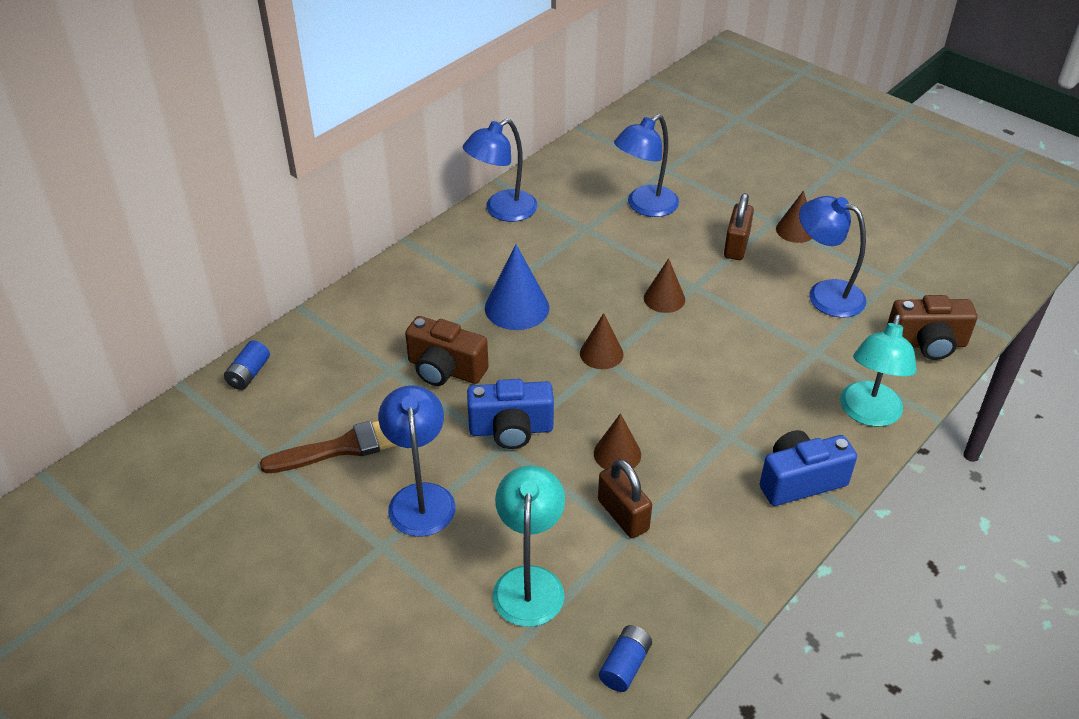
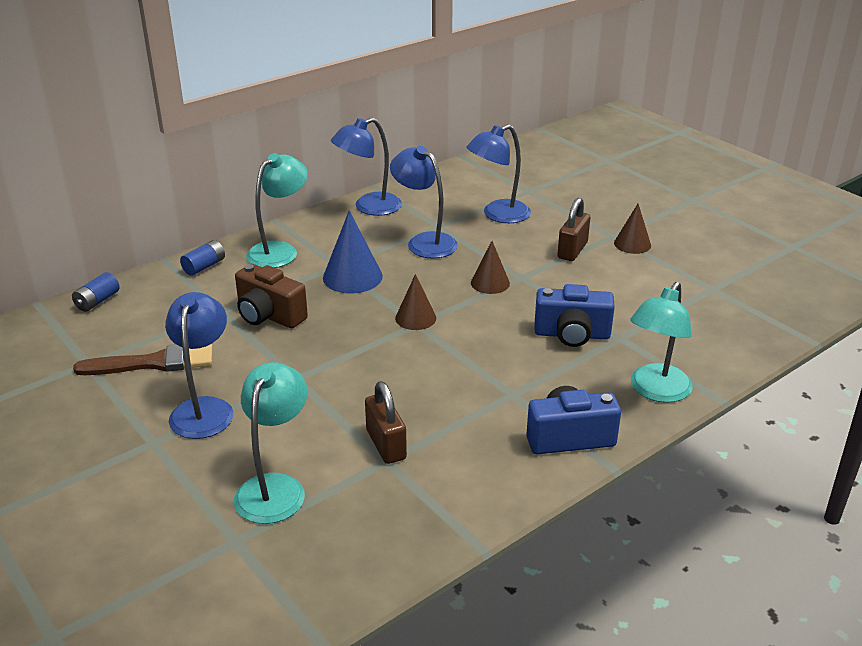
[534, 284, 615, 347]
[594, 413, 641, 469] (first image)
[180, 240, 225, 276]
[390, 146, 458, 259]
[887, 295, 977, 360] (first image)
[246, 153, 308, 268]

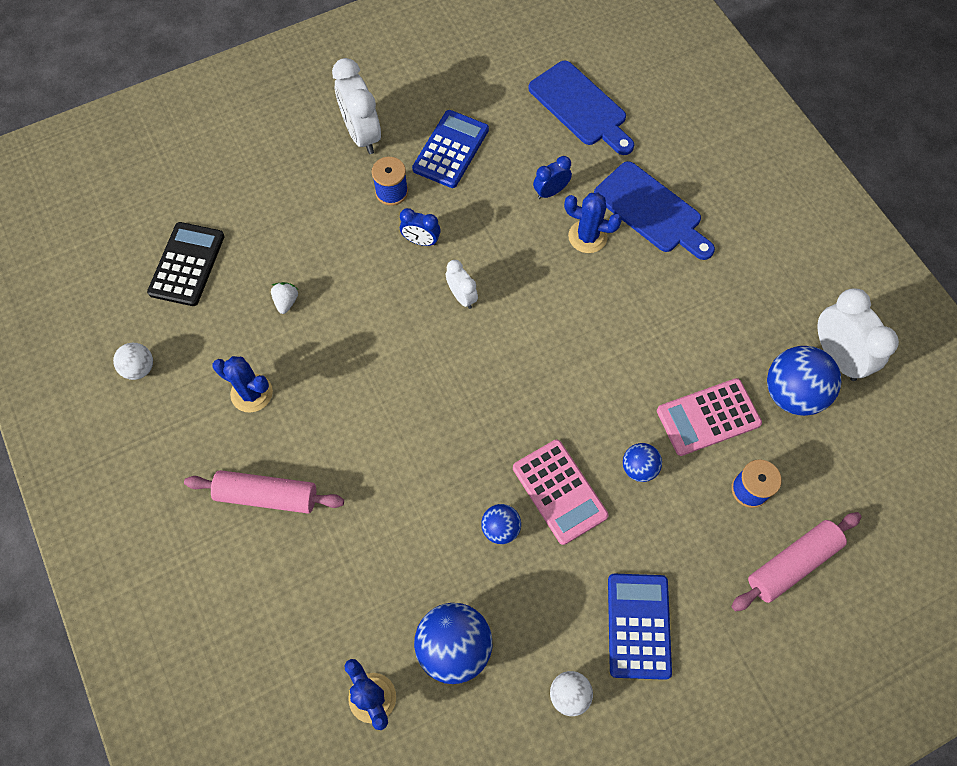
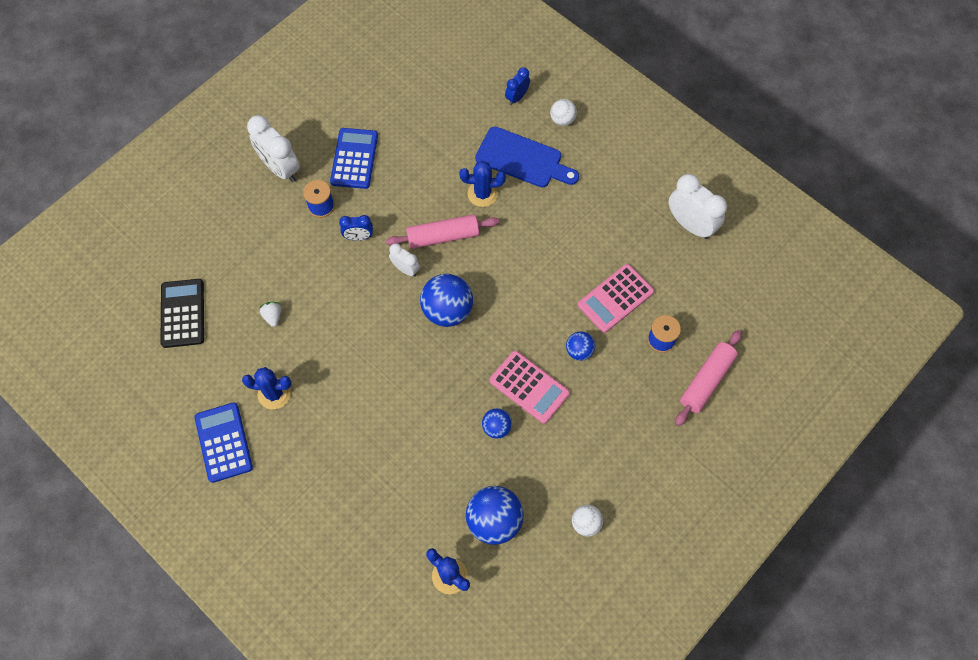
[550, 99, 577, 126]
[386, 214, 499, 249]
[528, 61, 634, 155] (first image)
[505, 67, 530, 105]
[194, 402, 253, 483]
[420, 274, 473, 327]

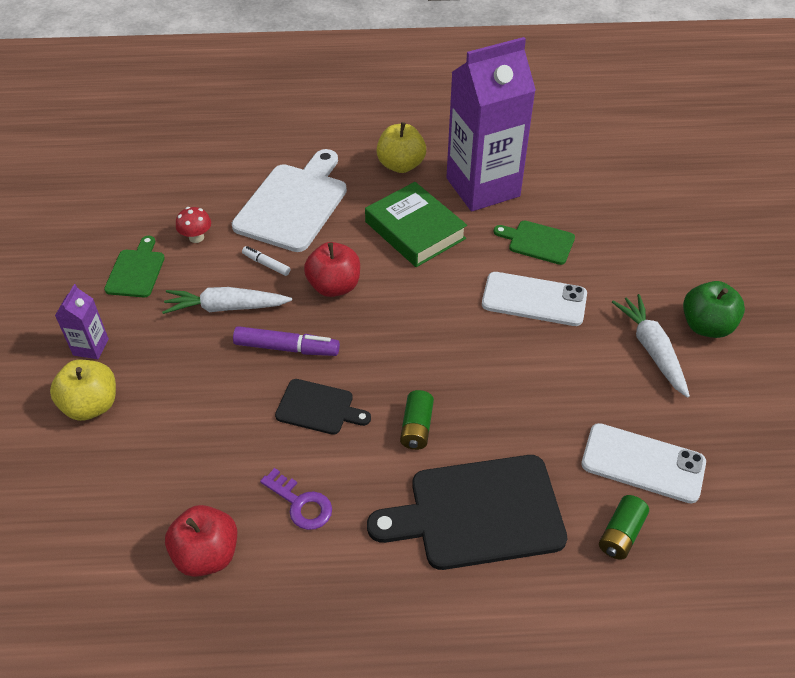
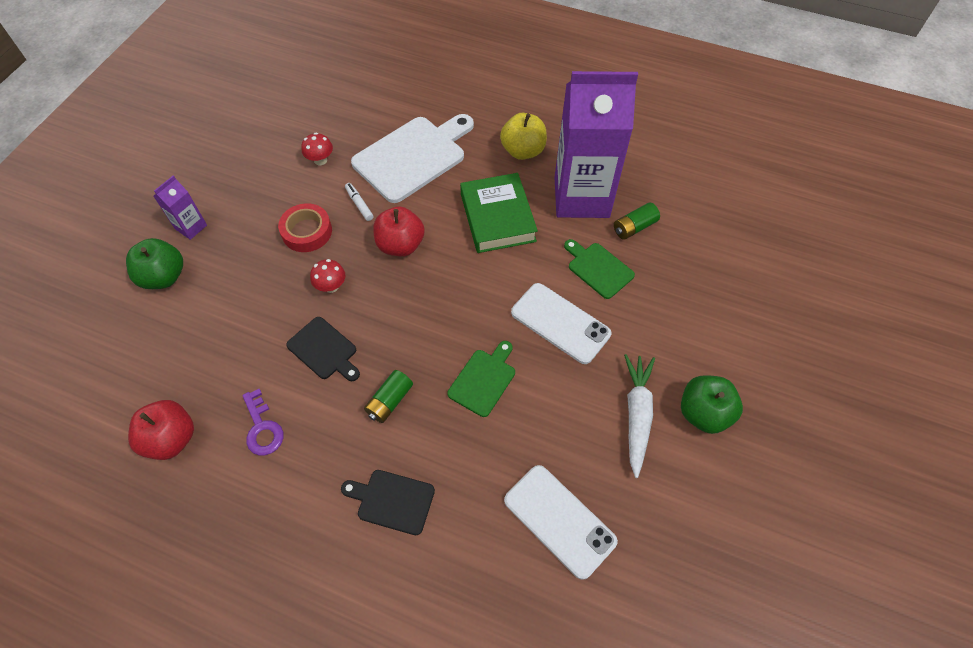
[126, 238, 183, 289]
[447, 341, 515, 417]
[278, 203, 332, 252]
[310, 259, 345, 293]
[341, 470, 435, 535]
[614, 203, 660, 240]

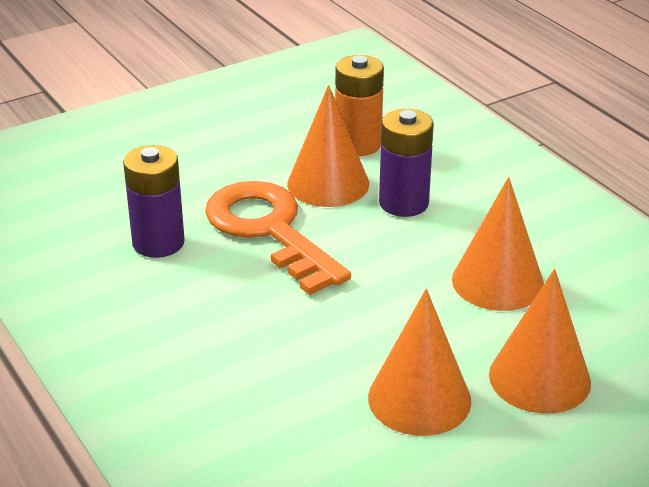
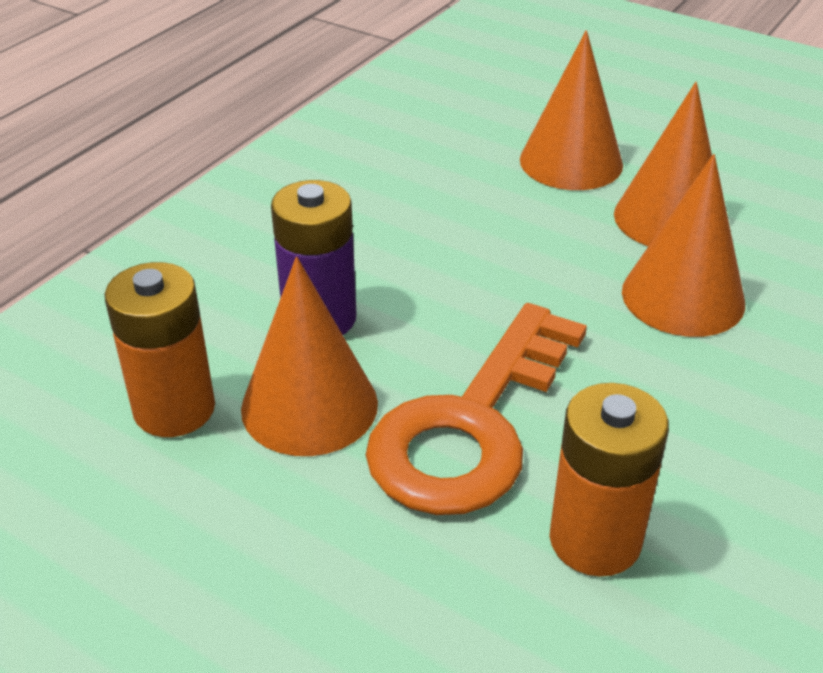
[549, 383, 669, 577]
[622, 154, 745, 337]

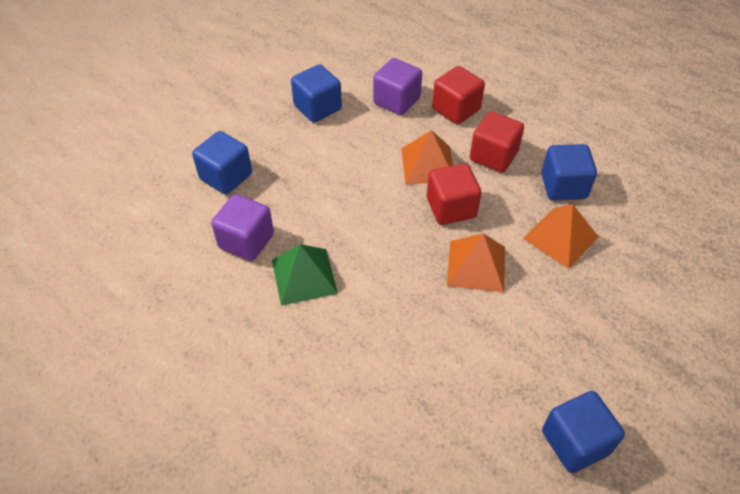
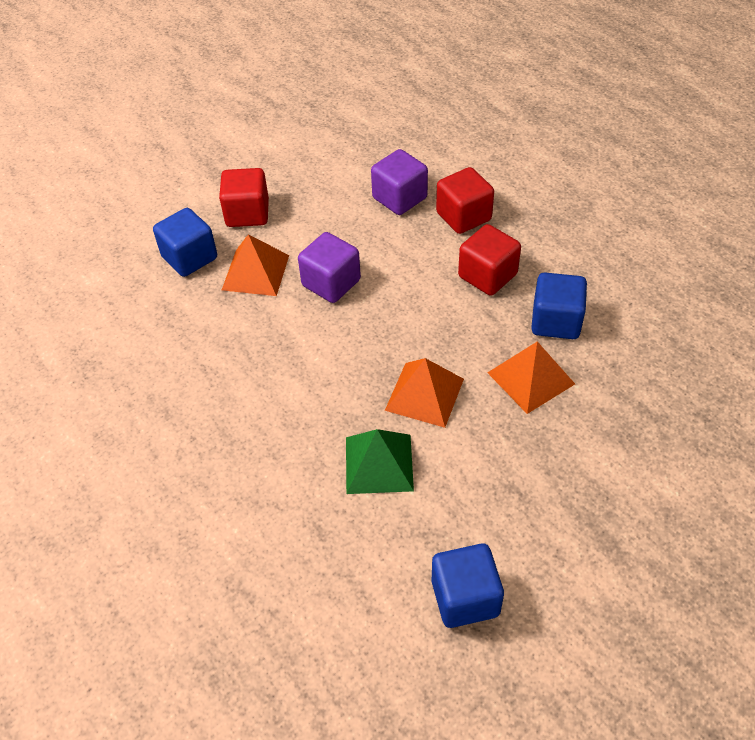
[298, 232, 361, 303]
[346, 429, 414, 494]
[291, 64, 342, 123] (first image)
[222, 234, 289, 296]
[219, 168, 269, 227]

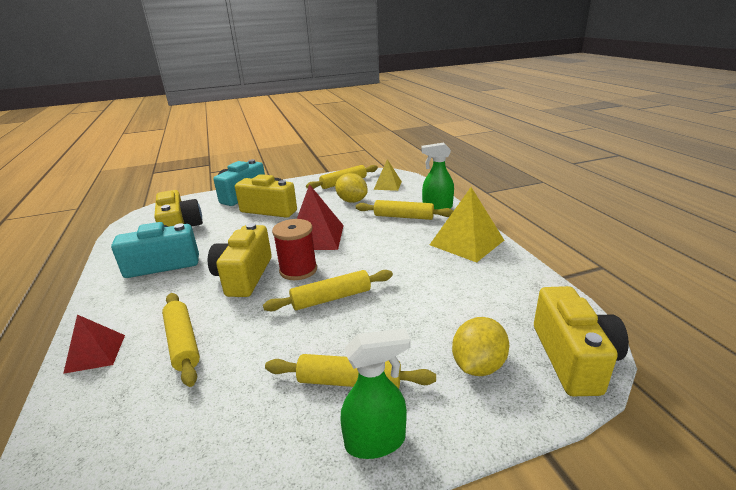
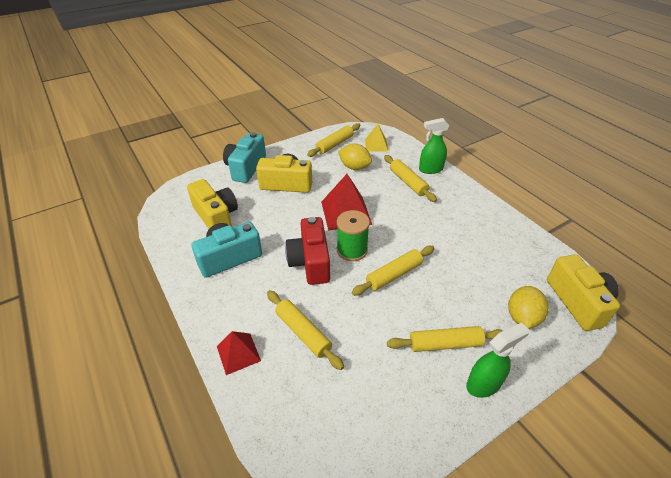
[285, 217, 330, 285]
[337, 210, 370, 261]
[384, 155, 437, 202]
[430, 187, 504, 263] (first image)

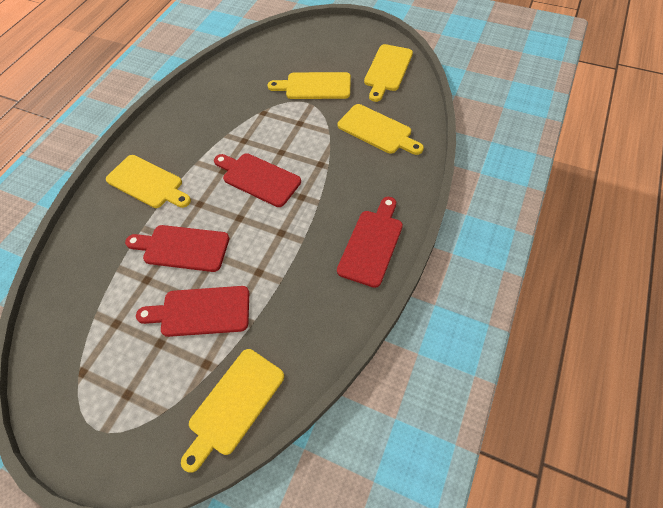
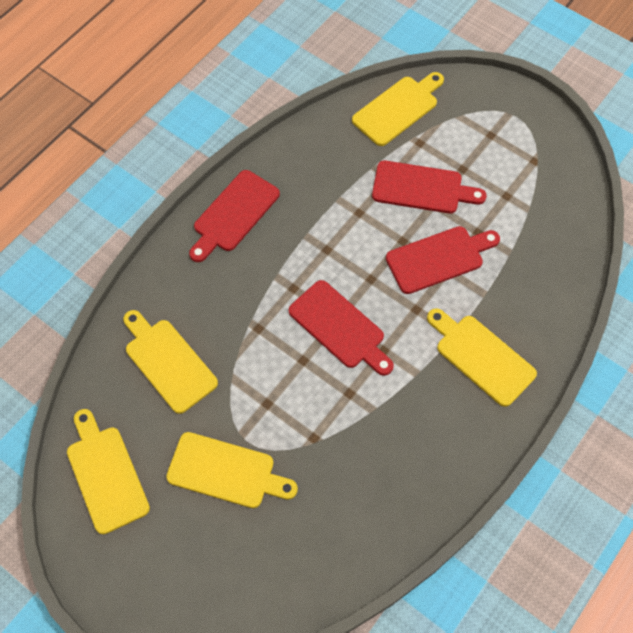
[386, 226, 500, 294]
[67, 409, 150, 534]

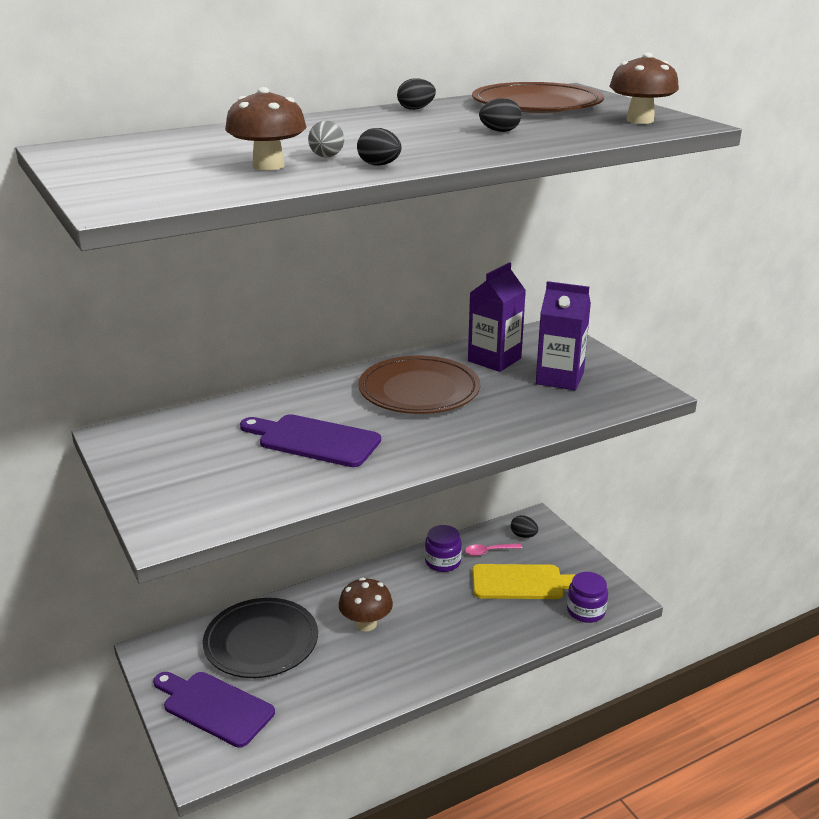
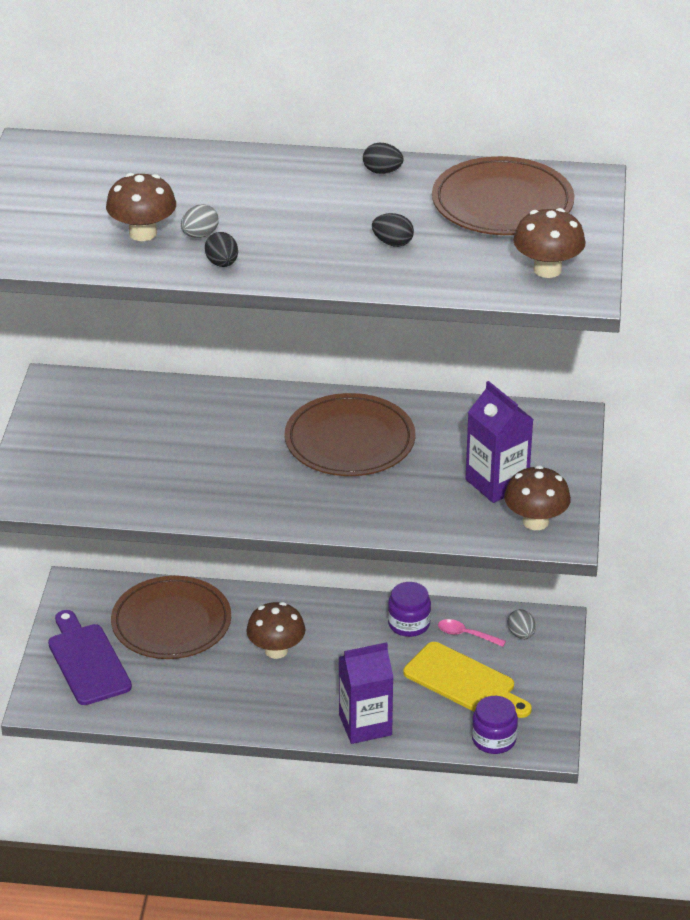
[111, 576, 231, 659]
[240, 414, 381, 467] (first image)
[339, 642, 394, 744]
[508, 609, 536, 639]
[504, 465, 571, 530]

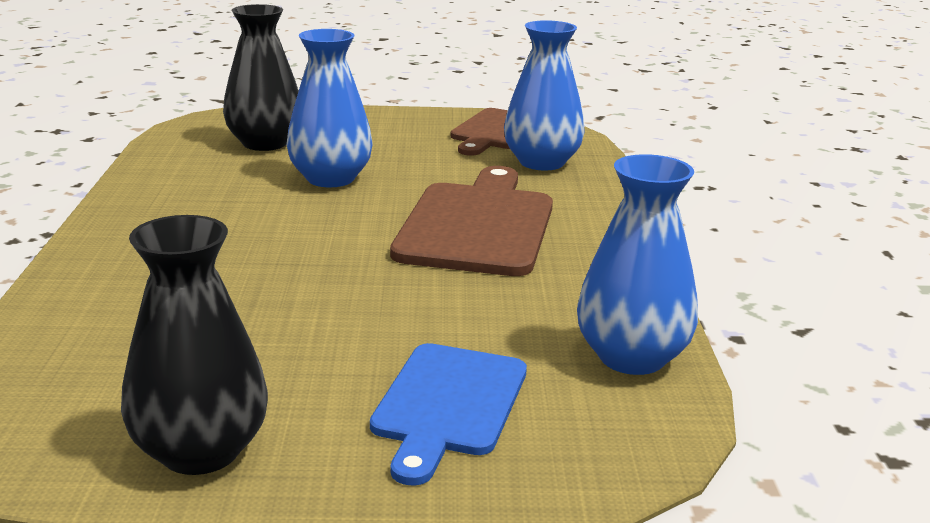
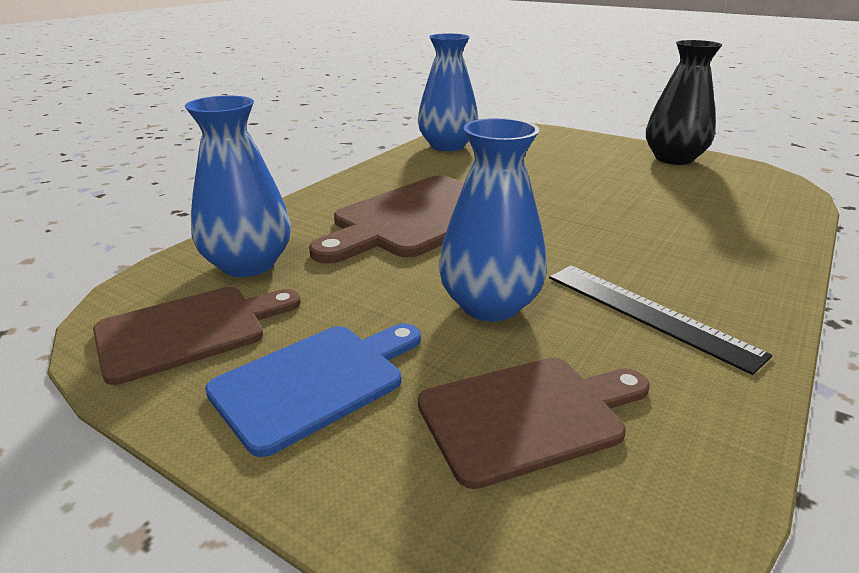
[418, 358, 650, 489]
[205, 323, 421, 457]
[549, 265, 772, 375]

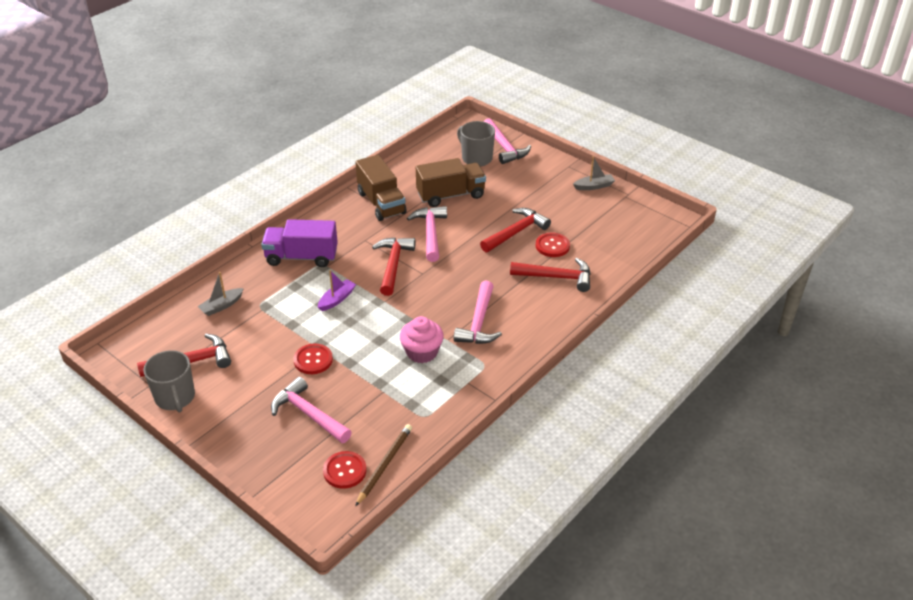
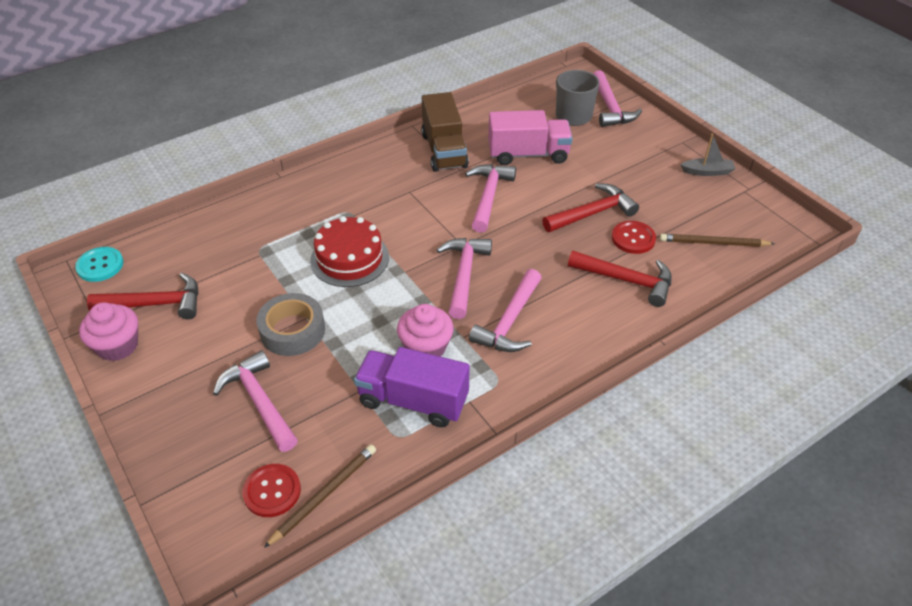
[79, 302, 138, 361]
[198, 272, 244, 316] (first image)
[354, 347, 470, 427]
[257, 293, 325, 356]
[310, 216, 389, 287]
[372, 237, 416, 296] (first image)
[488, 110, 573, 165]
[75, 247, 124, 282]
[437, 238, 492, 319]
[660, 234, 775, 247]

